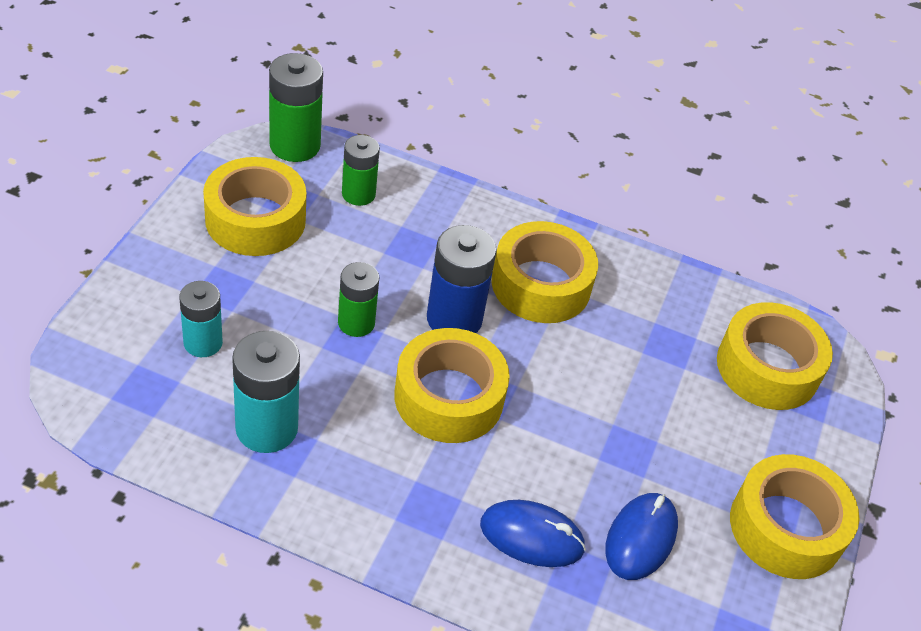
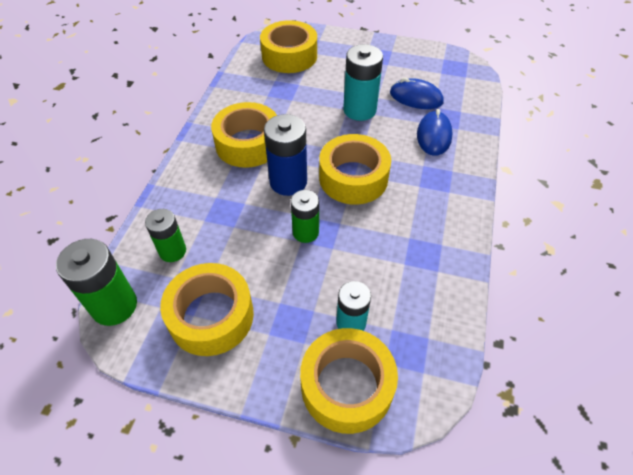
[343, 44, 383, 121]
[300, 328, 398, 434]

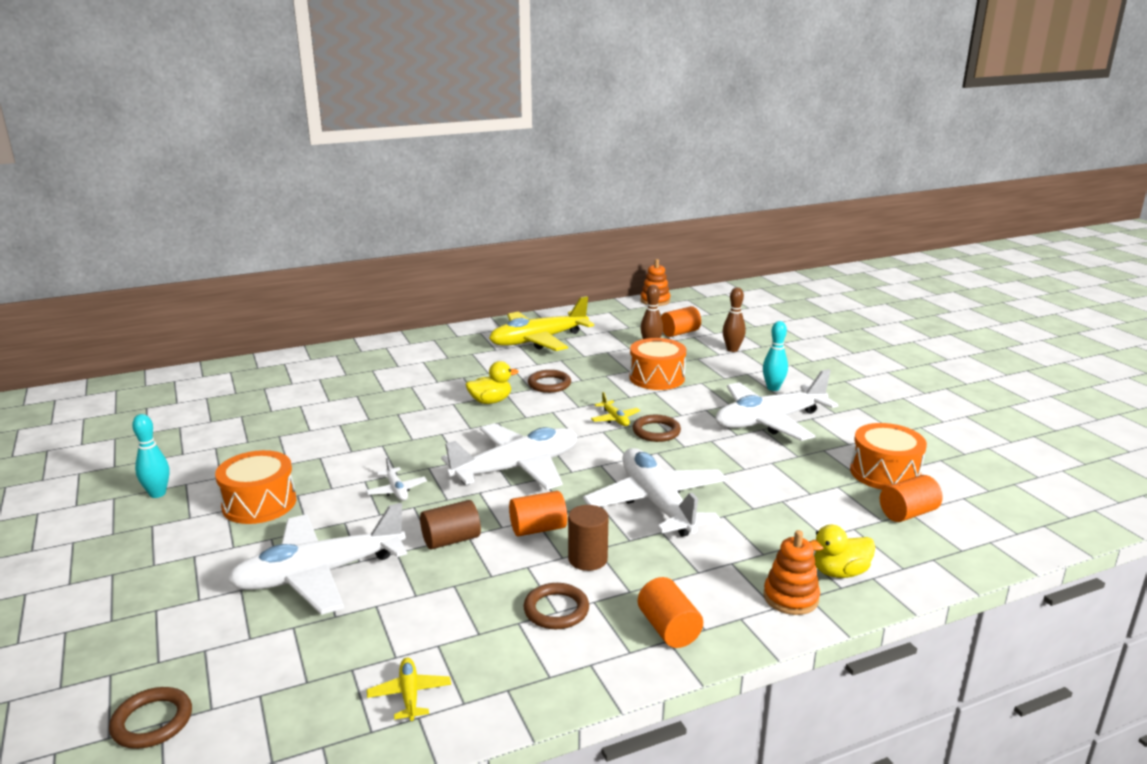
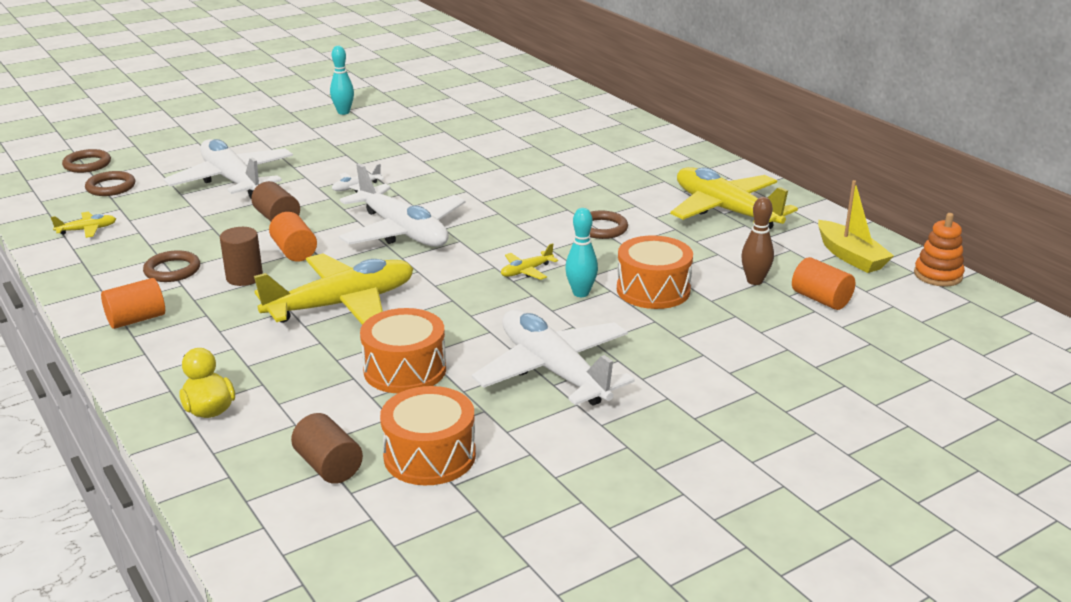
[360, 308, 446, 393]
[466, 361, 519, 404] (first image)
[254, 253, 414, 325]
[85, 171, 135, 196]
[723, 287, 746, 352] (first image)
[565, 208, 598, 297]
[764, 530, 820, 615] (first image)
[291, 413, 363, 484]
[818, 180, 894, 273]

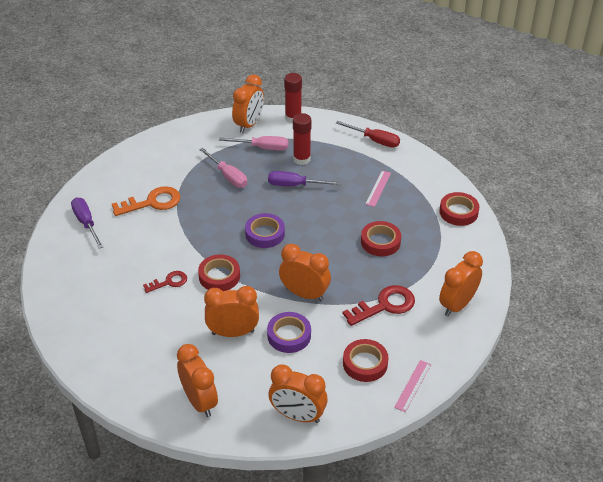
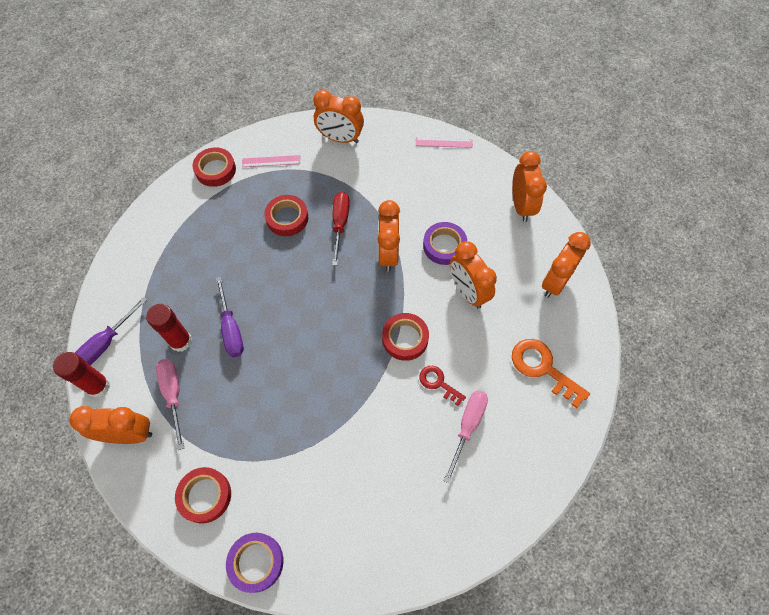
[75, 297, 147, 365]
[512, 339, 590, 408]
[444, 390, 488, 483]
[226, 533, 283, 593]
[332, 192, 350, 266]
[342, 285, 415, 326] (first image)
[175, 467, 231, 524]
[242, 155, 300, 167]

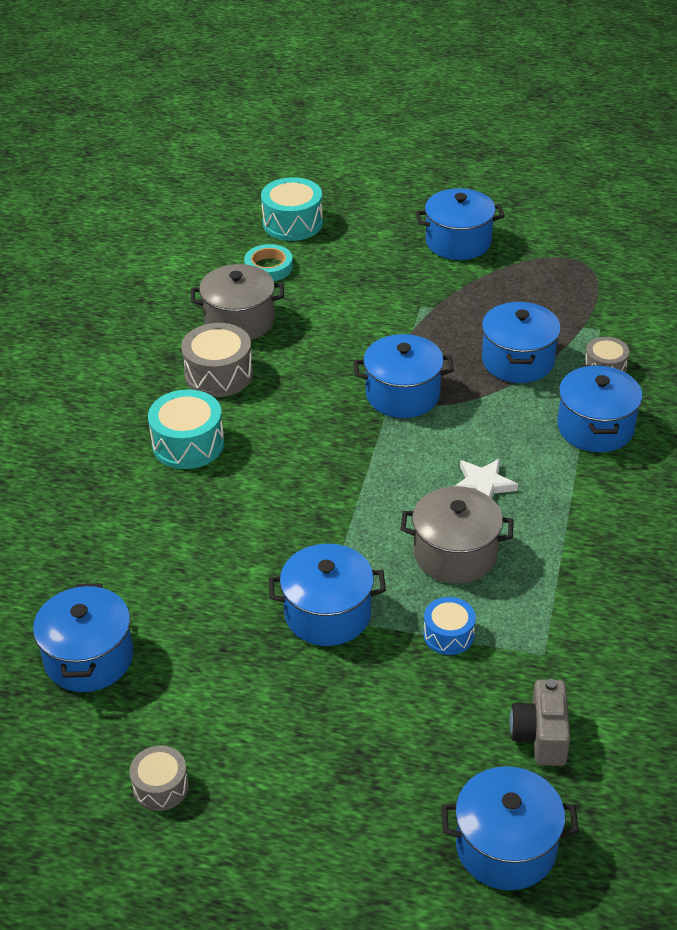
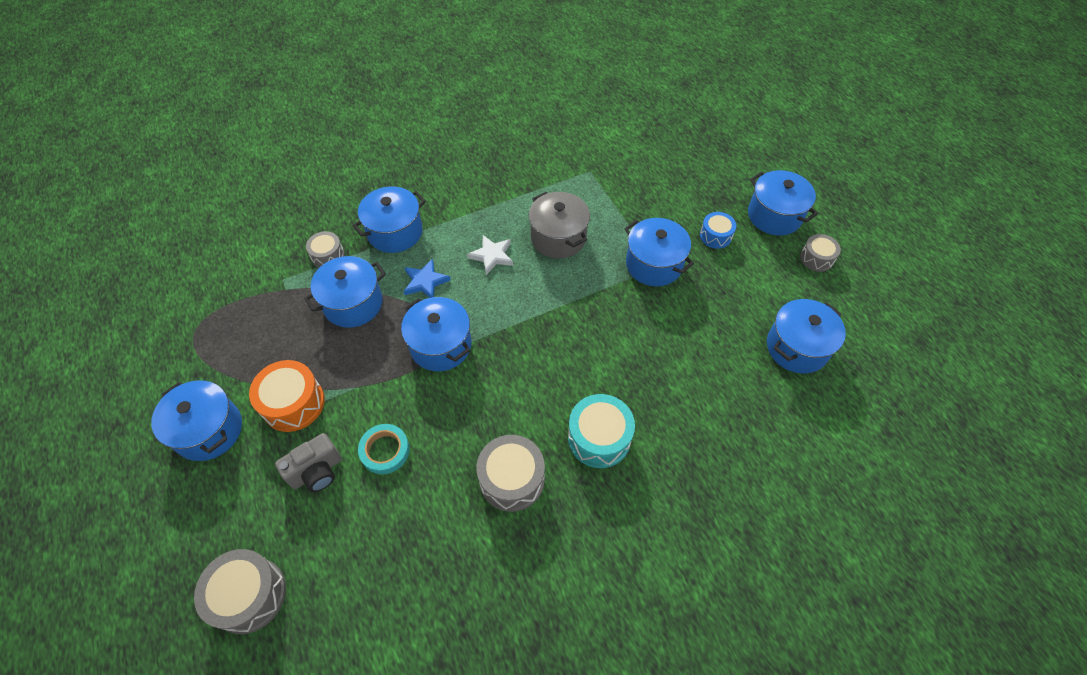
[191, 264, 284, 340] (first image)
[358, 424, 410, 474]
[194, 549, 286, 634]
[700, 212, 736, 249]
[748, 170, 818, 235]
[275, 433, 342, 492]
[249, 360, 325, 432]
[404, 258, 451, 298]

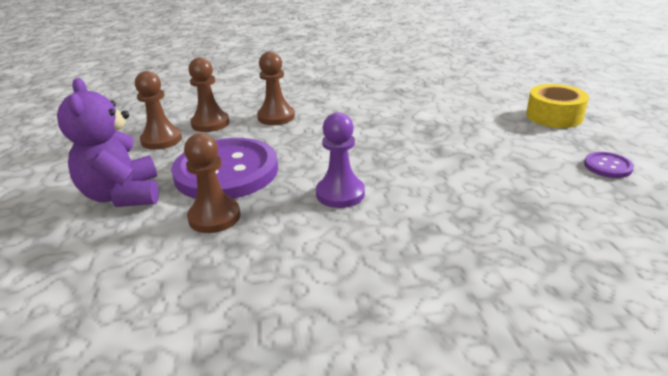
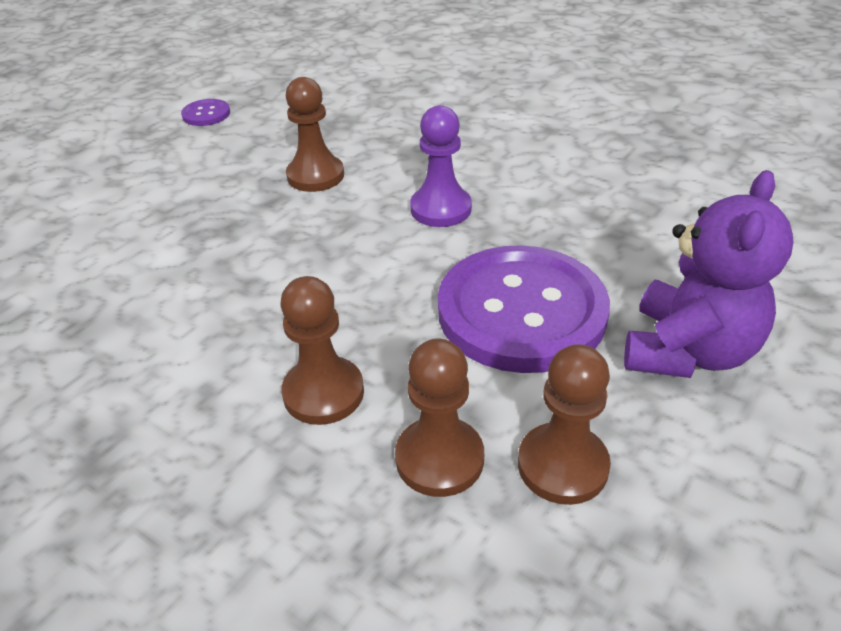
[286, 77, 344, 192]
[526, 84, 589, 128] (first image)

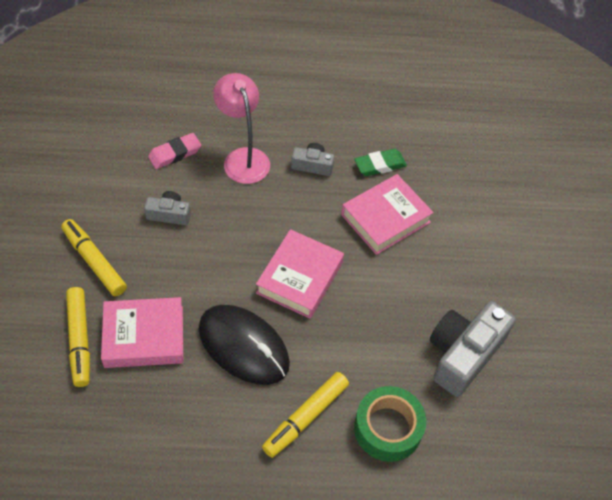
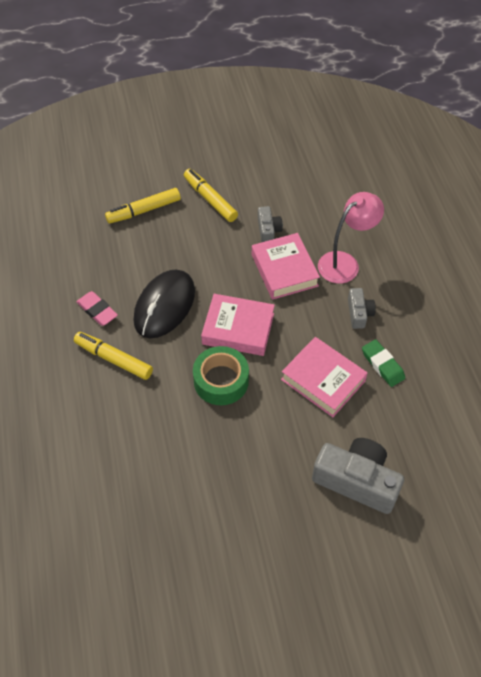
[184, 169, 238, 222]
[252, 233, 320, 300]
[76, 291, 118, 326]
[193, 346, 249, 405]
[312, 438, 404, 514]

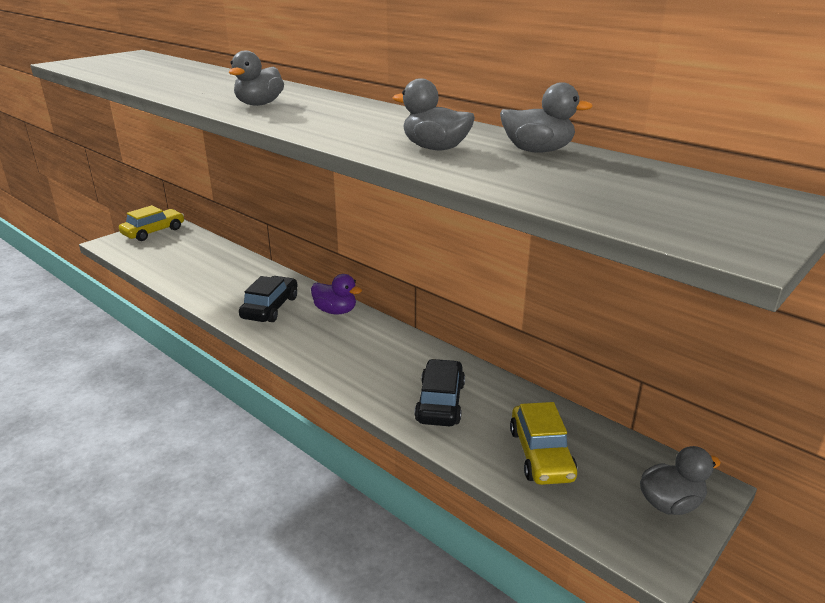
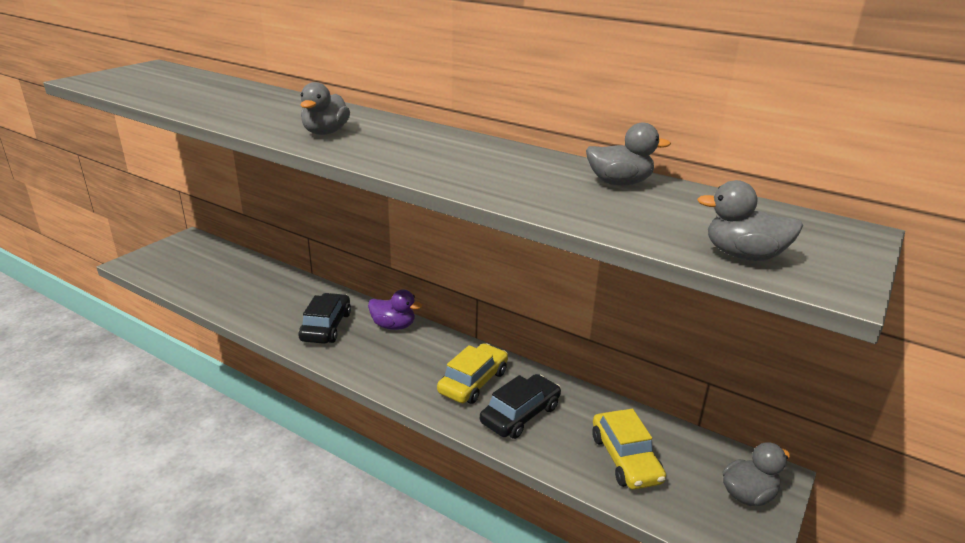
[437, 343, 508, 404]
[697, 180, 803, 261]
[480, 374, 561, 439]

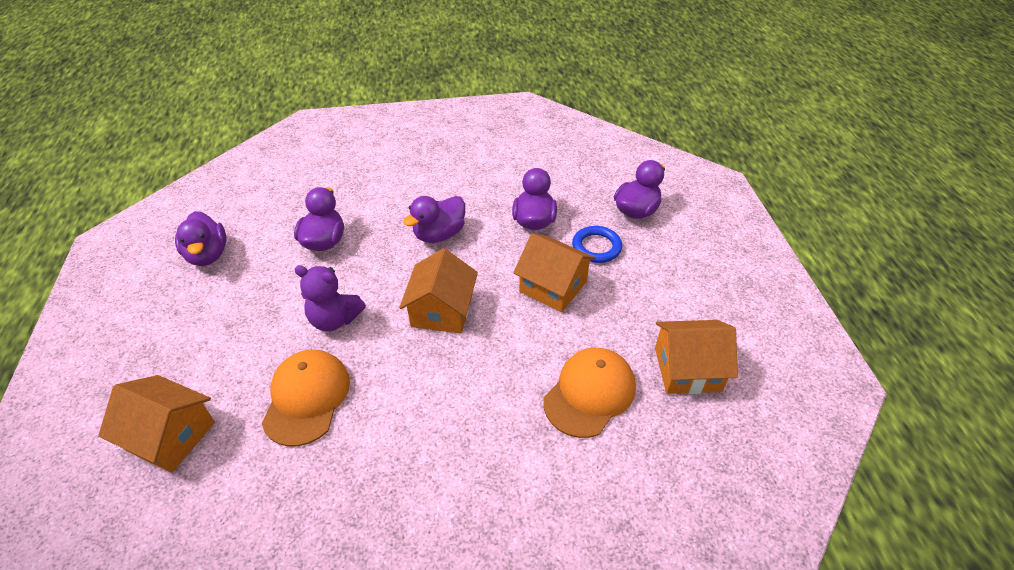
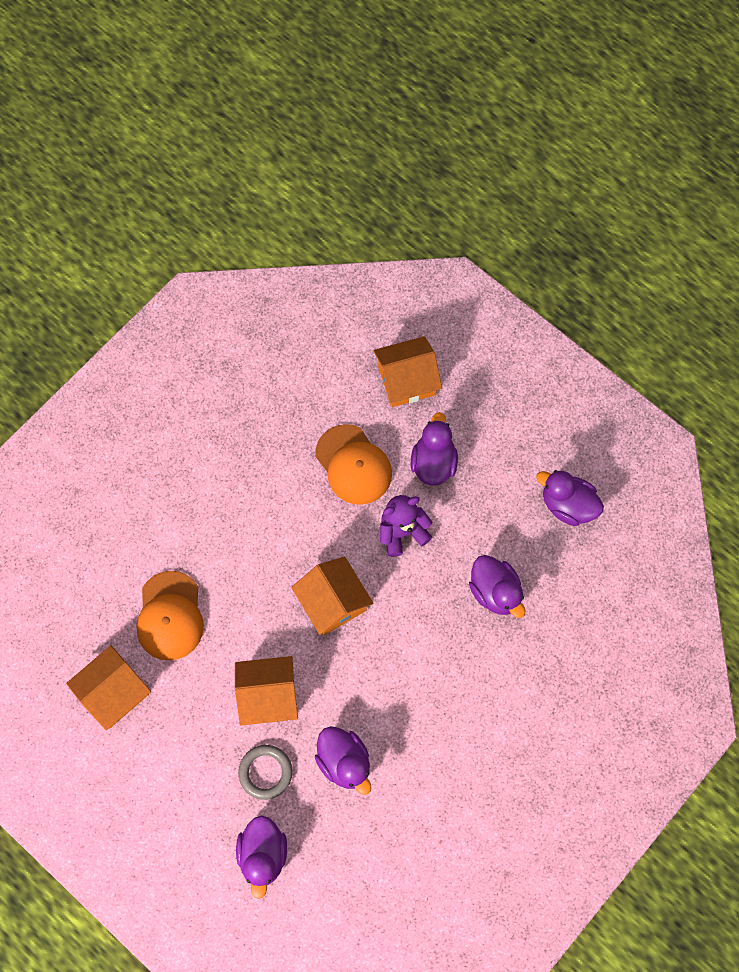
[411, 412, 458, 486]
[238, 745, 293, 800]

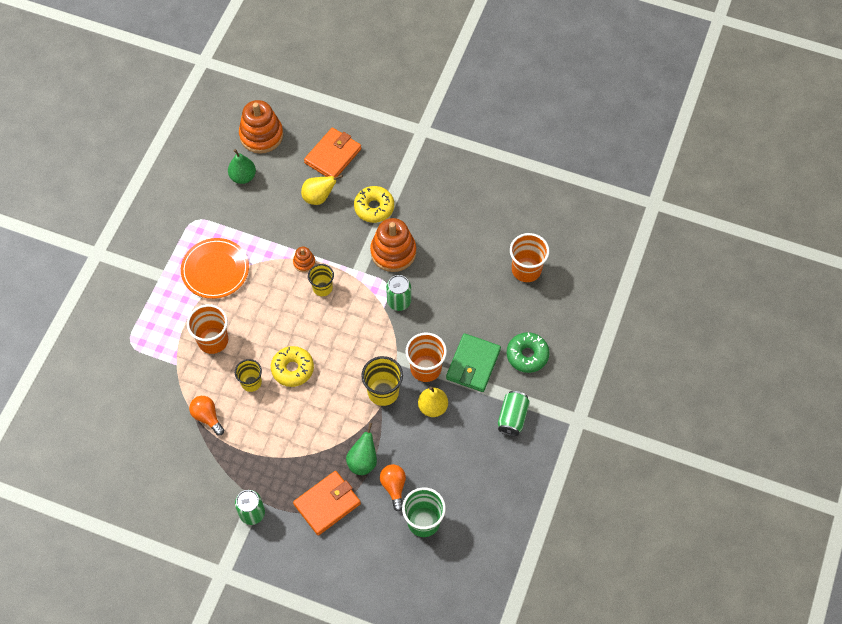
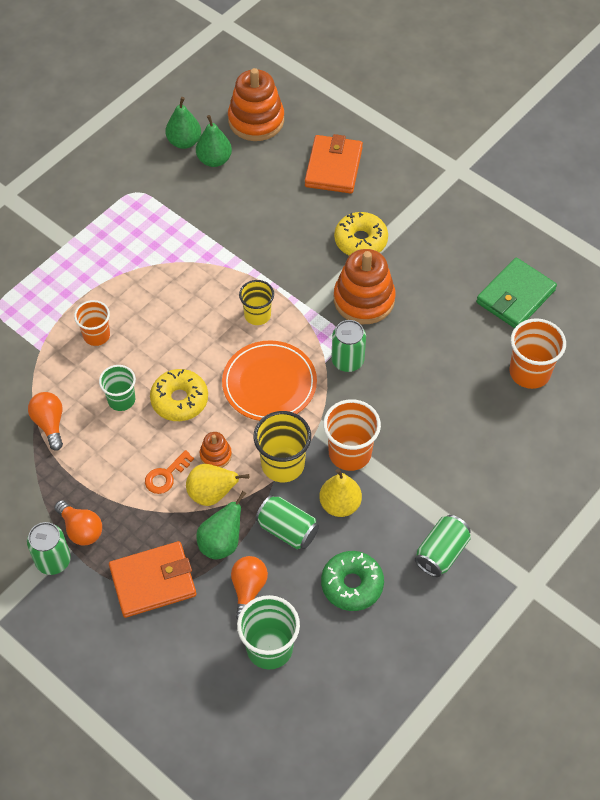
[222, 340, 317, 421]
[74, 300, 110, 346]
[99, 365, 136, 411]
[200, 432, 232, 468]
[186, 464, 249, 506]
[305, 134, 363, 194]
[476, 258, 557, 328]
[321, 551, 384, 611]
[54, 500, 102, 546]
[145, 450, 194, 494]
[165, 97, 201, 149]
[255, 495, 319, 549]

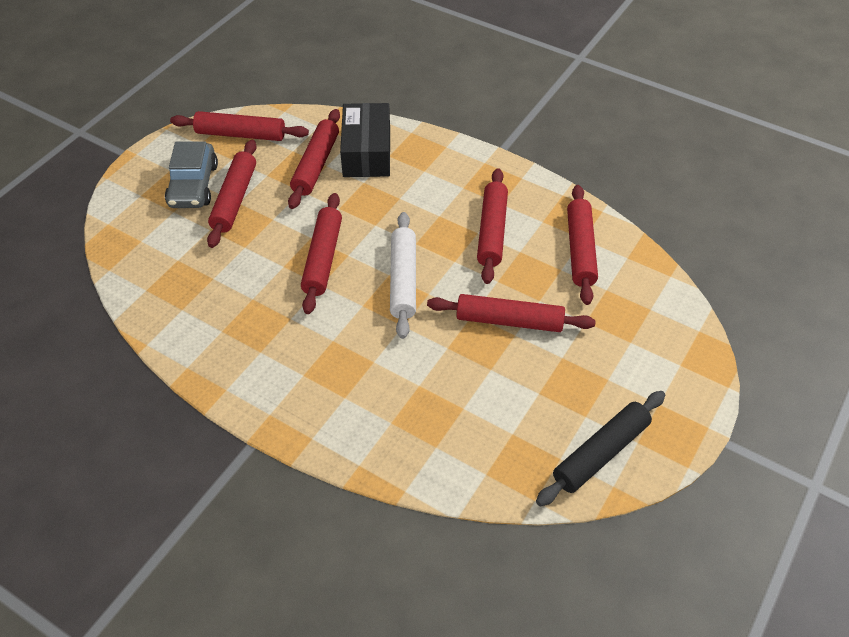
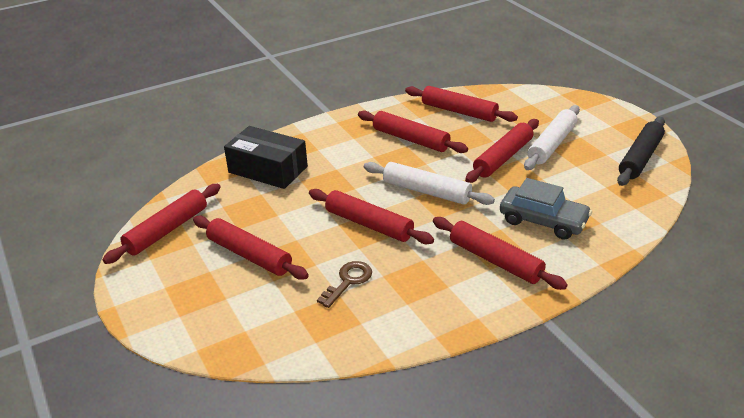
[500, 178, 592, 240]
[433, 217, 568, 290]
[617, 117, 665, 186]
[317, 261, 372, 308]
[524, 105, 580, 170]

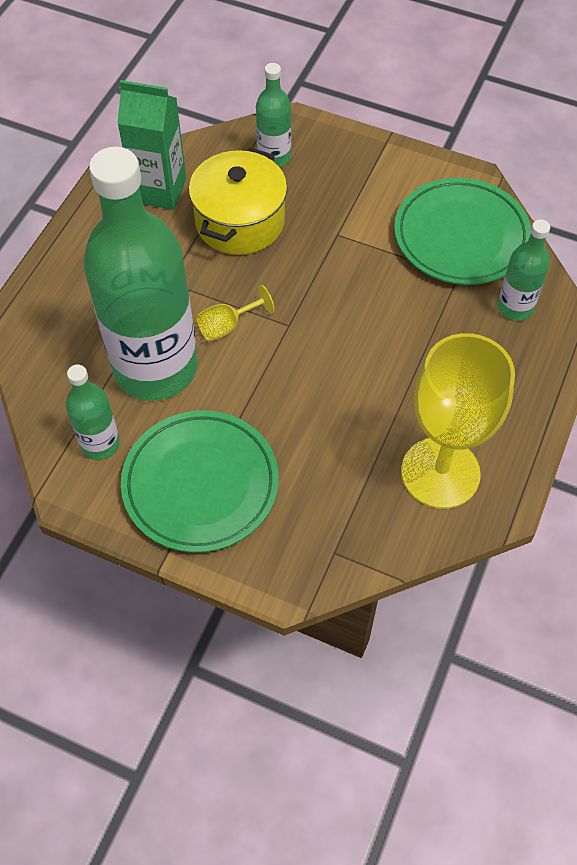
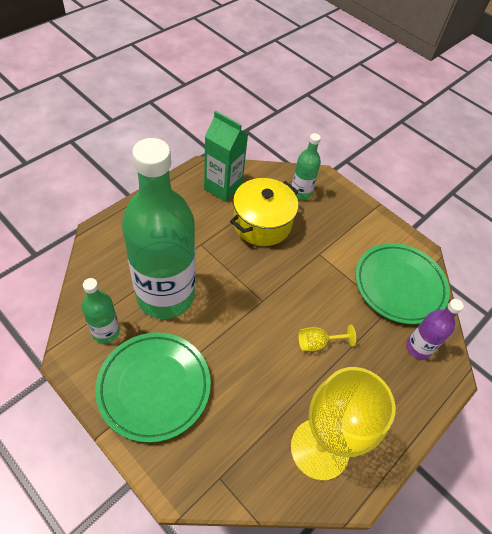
[298, 325, 356, 351]
[406, 299, 464, 359]

